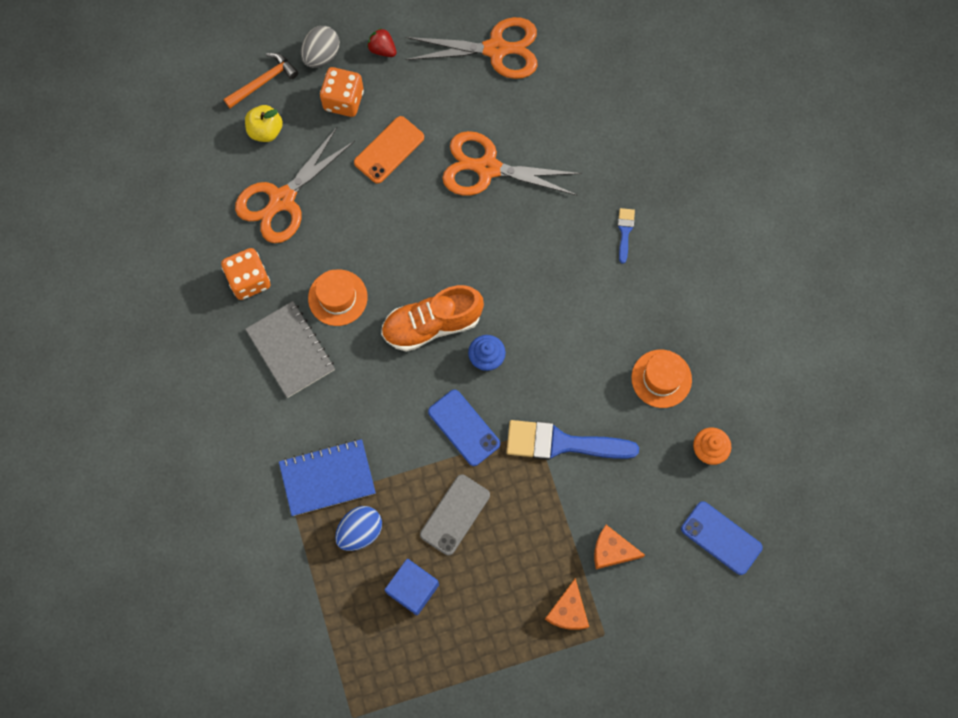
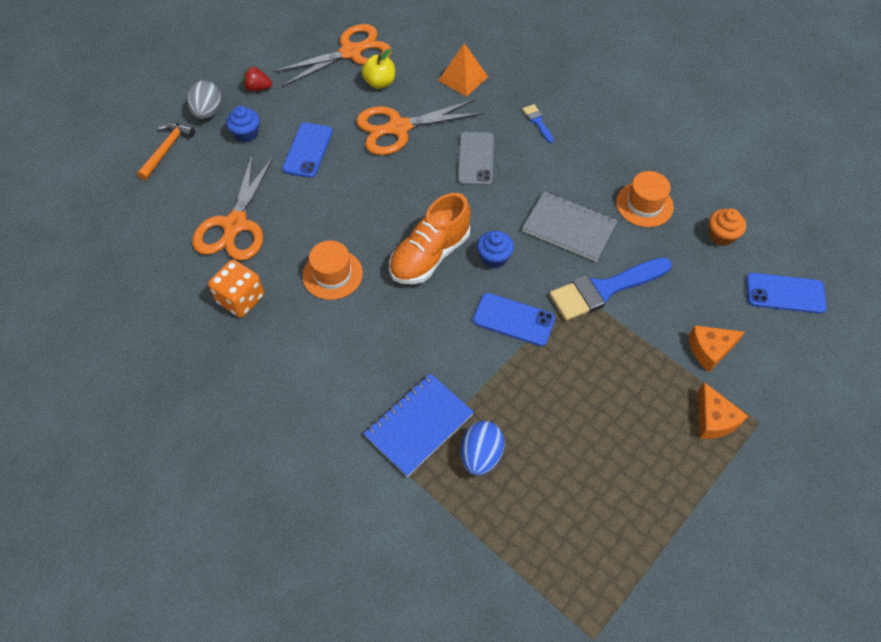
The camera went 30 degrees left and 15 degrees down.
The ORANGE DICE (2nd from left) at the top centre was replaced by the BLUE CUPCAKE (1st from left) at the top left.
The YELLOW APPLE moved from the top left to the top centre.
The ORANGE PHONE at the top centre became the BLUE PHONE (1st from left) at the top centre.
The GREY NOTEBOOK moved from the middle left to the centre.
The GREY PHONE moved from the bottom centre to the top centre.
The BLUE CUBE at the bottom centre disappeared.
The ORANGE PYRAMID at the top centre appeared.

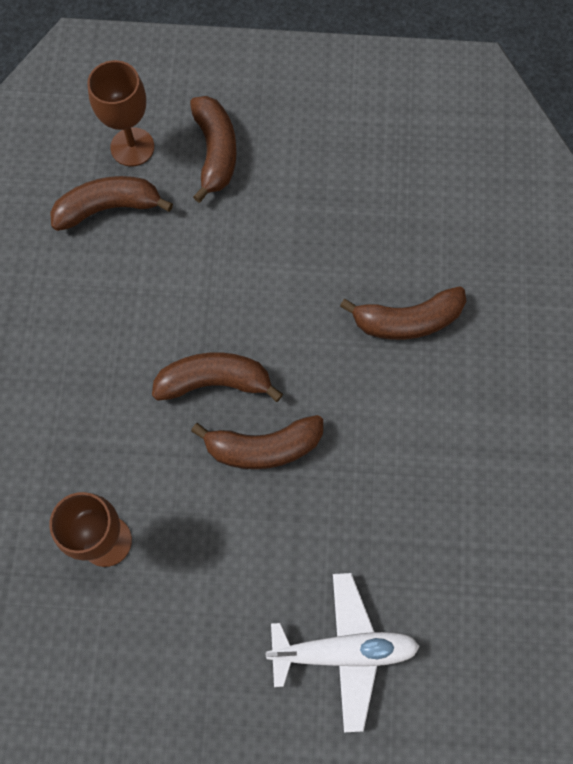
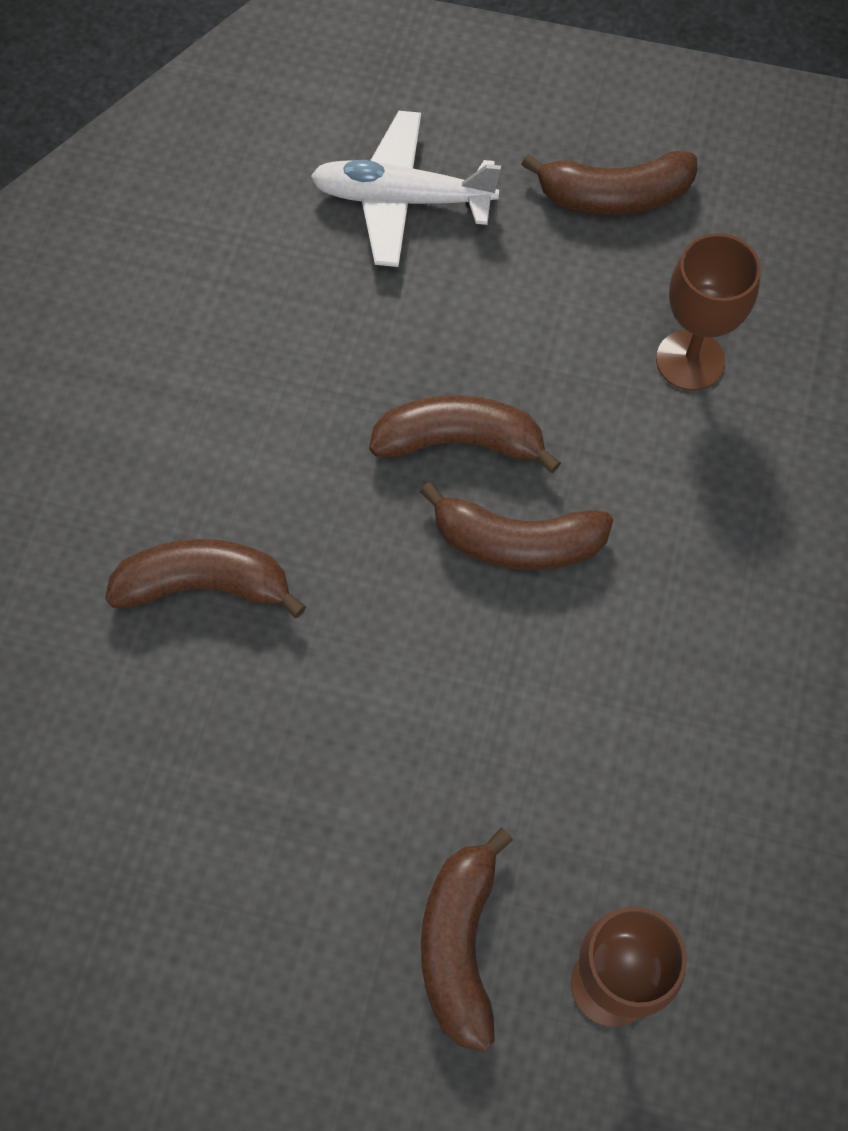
The camera went 170 degrees left and 5 degrees down.
The BROWN BANANA (1st from left in the first image) moved from the top left to the top right.

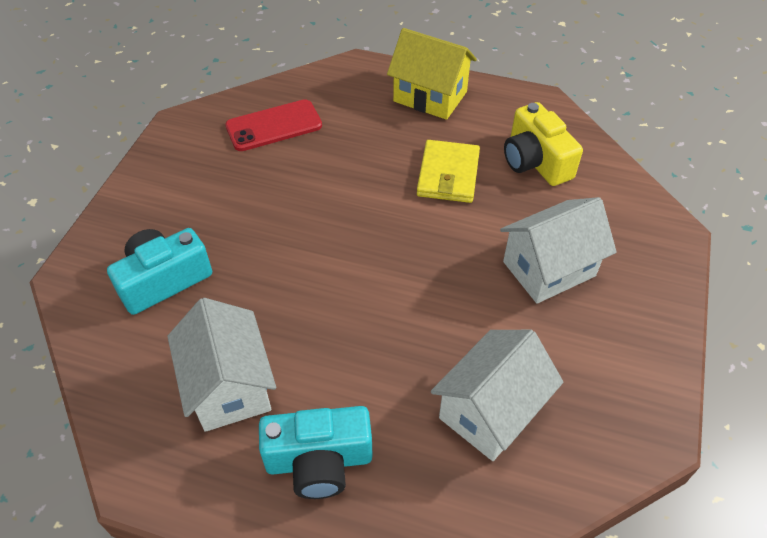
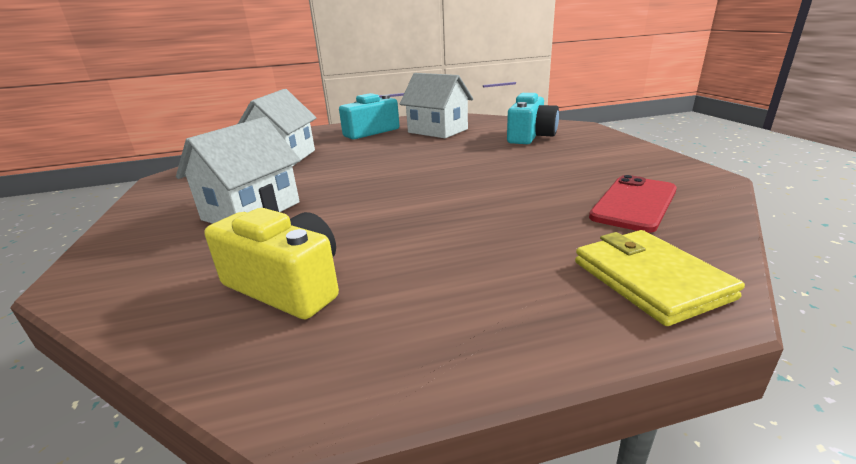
The camera went 150 degrees right and 25 degrees down.
The YELLOW HOUSE at the top centre disappeared.
The YELLOW WALLET moved from the top centre to the middle right.

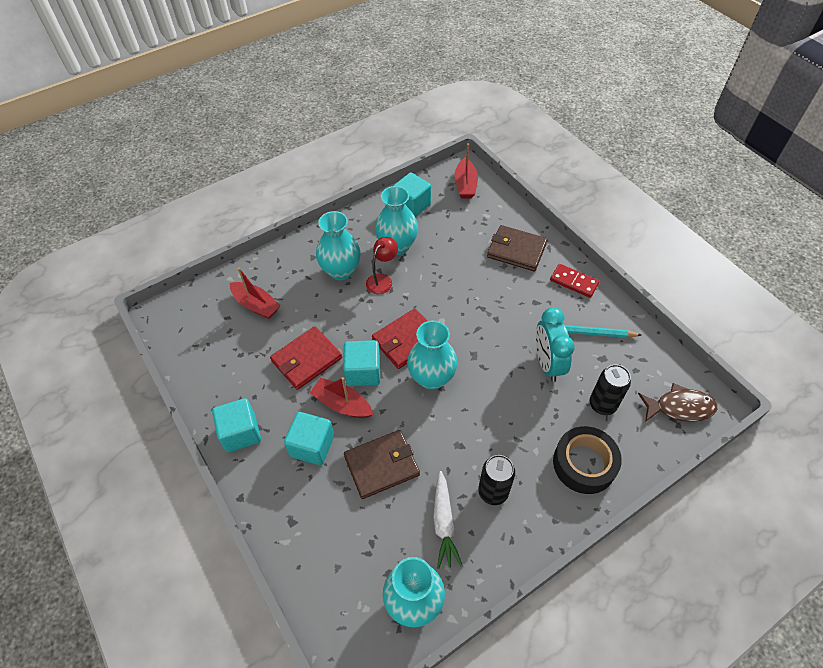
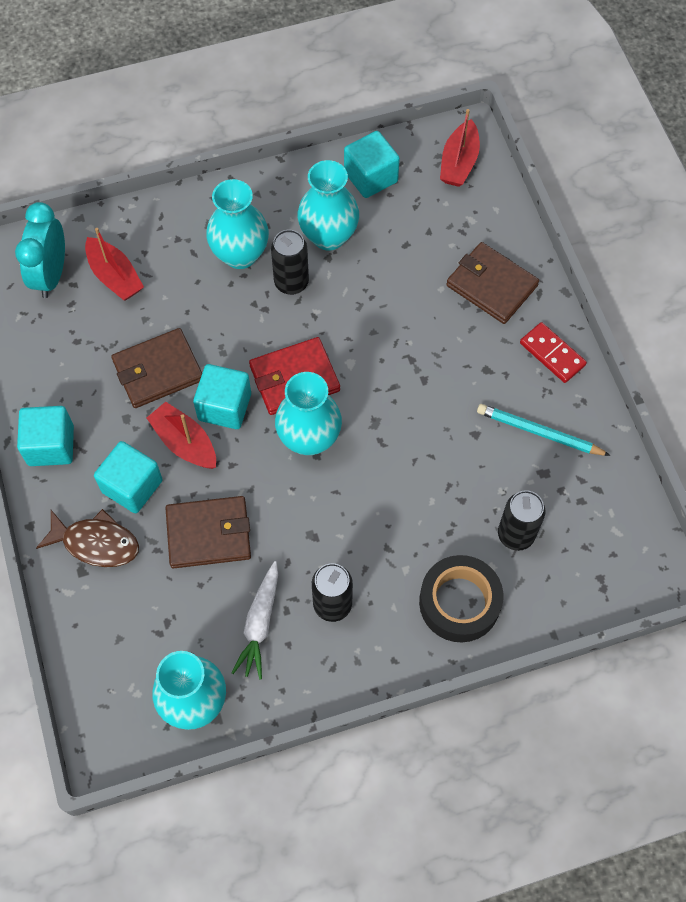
The camera went 15 degrees right and 10 degrees up.
The RED LAMP at the centre was replaced by the BLACK CAN (1st from left) at the top centre.
The TURQUOISE CLOCK moved from the middle right to the top left.
The RED WALLET (1st from left) at the centre became the BROWN WALLET (1st from left) at the middle left.
The BROWN FISH moved from the middle right to the middle left.

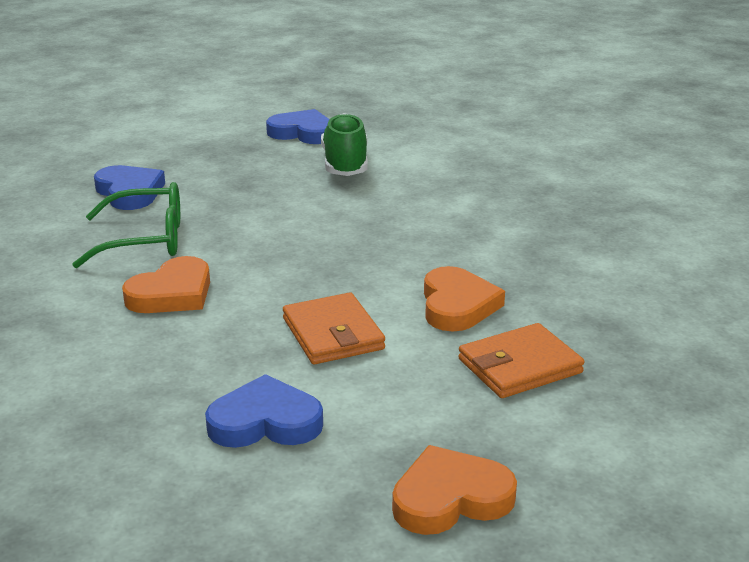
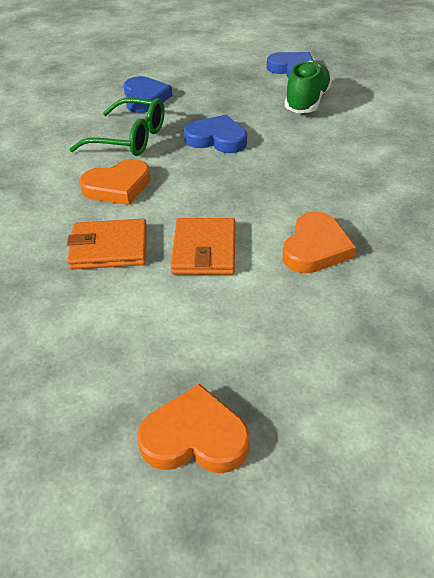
The camera went 25 degrees right and 15 degrees up.
The ORANGE WALLET (2nd from left in the first image) moved from the middle right to the middle left.
The BLUE HEART (2nd from left) moved from the bottom centre to the top centre.

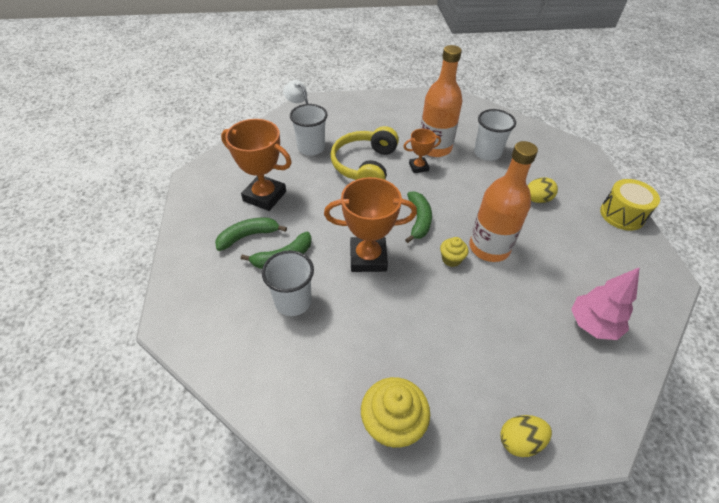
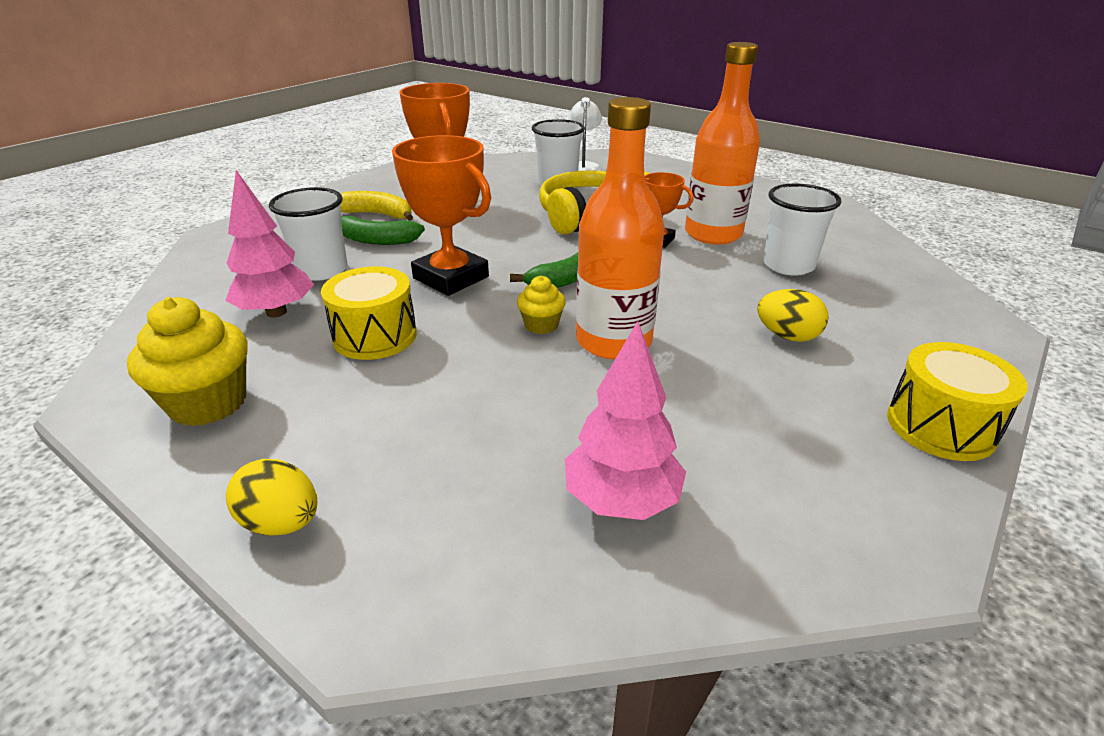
The camera went 45 degrees right and 15 degrees down.
The GREEN BANANA (1st from left) at the centre became the YELLOW BANANA at the top centre.
The PINK TREE (1st from left) at the top left appeared.
The YELLOW DRUM (1st from left) at the centre appeared.

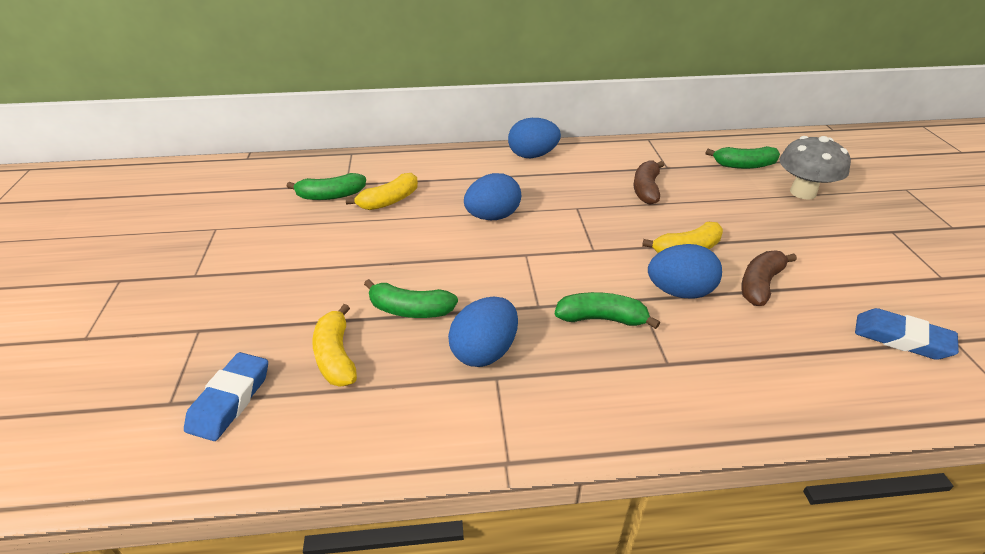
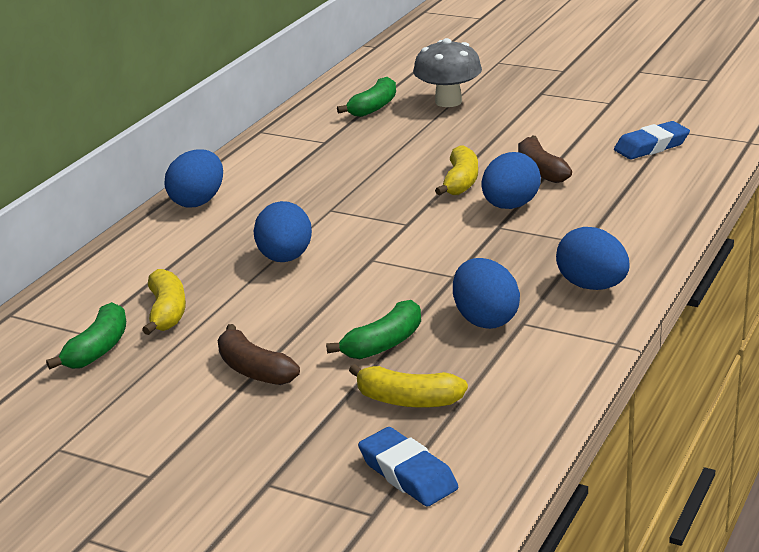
The camera went 55 degrees left and 10 degrees down.
The BROWN BANANA (1st from left) moved from the top centre to the centre.
The GREEN BANANA (3rd from left) at the centre disappeared.
The BLUE EGG (5th from left) at the middle right appeared.

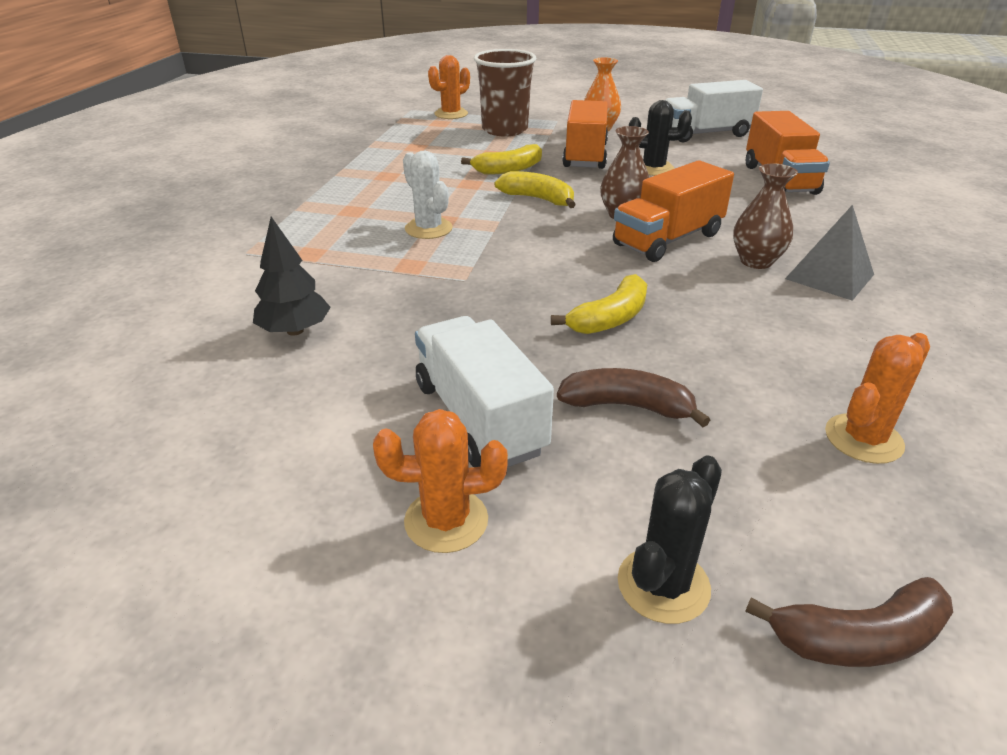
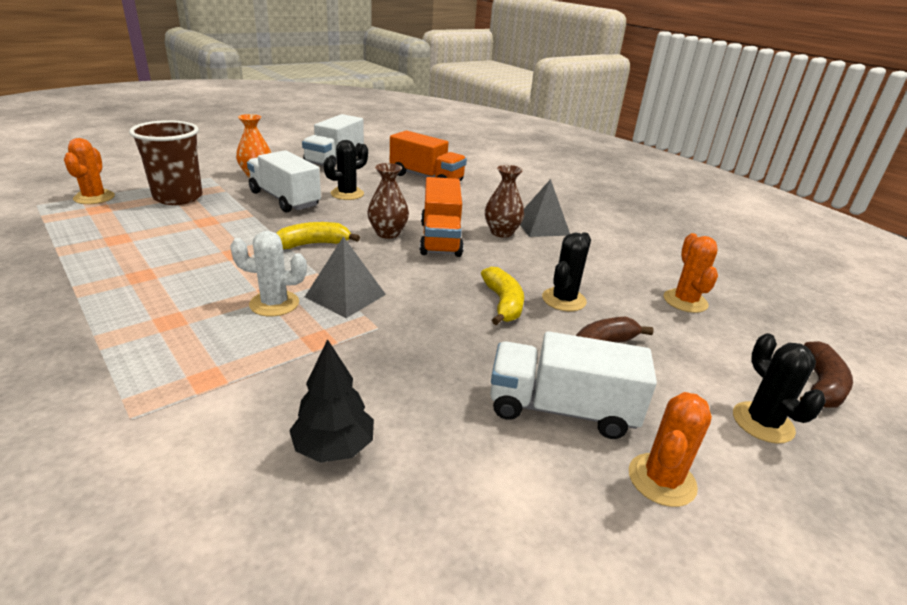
The camera went 55 degrees left and 5 degrees down.
The ORANGE TRUCK (1st from left) at the top centre became the WHITE TRUCK (1st from left) at the top left.
The YELLOW BANANA (1st from left) at the top centre disappeared.
The BLACK CACTUS (2nd from left) at the centre appeared.
The GREY PYRAMID (1st from left) at the centre appeared.

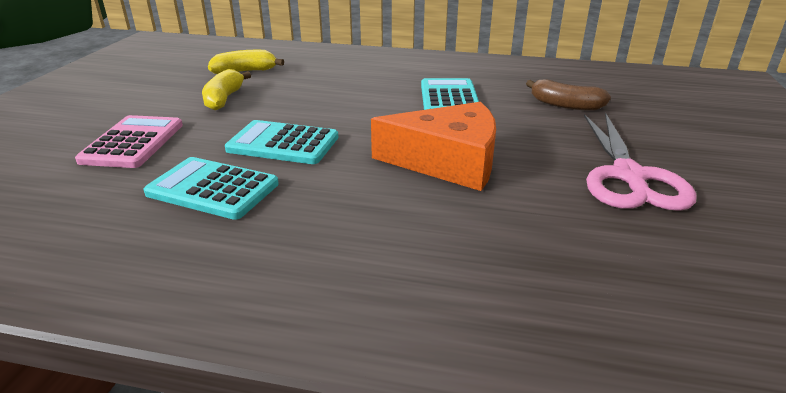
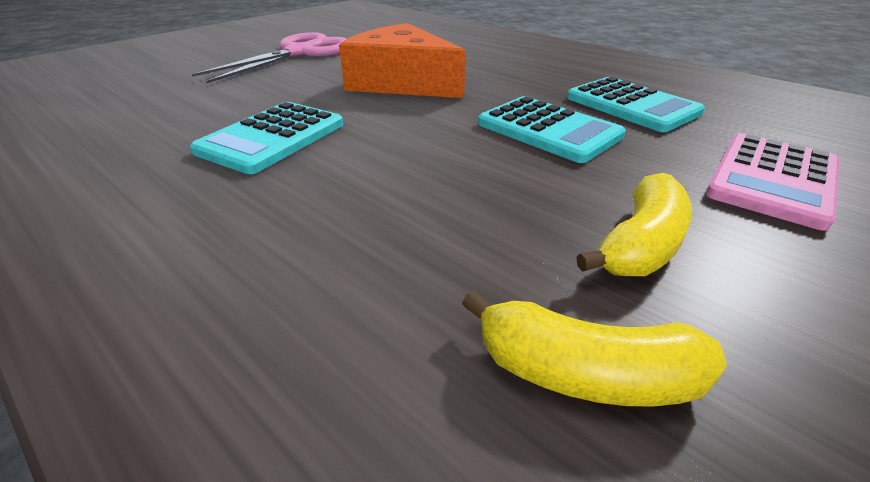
The camera went 150 degrees left and 5 degrees up.
The BROWN BANANA at the top right disappeared.

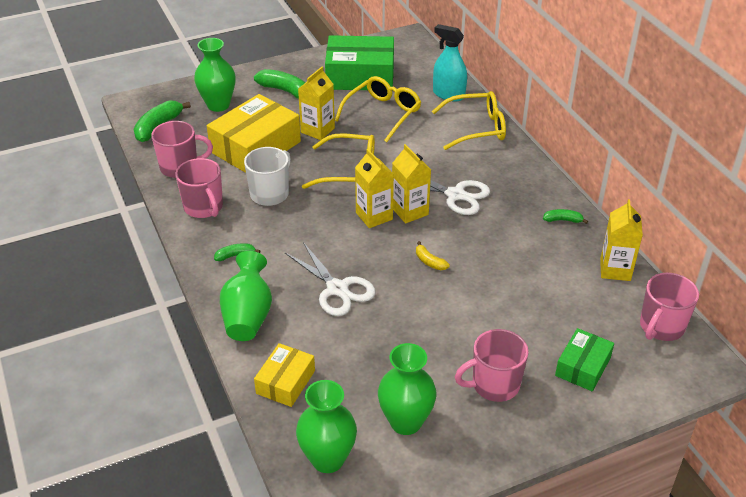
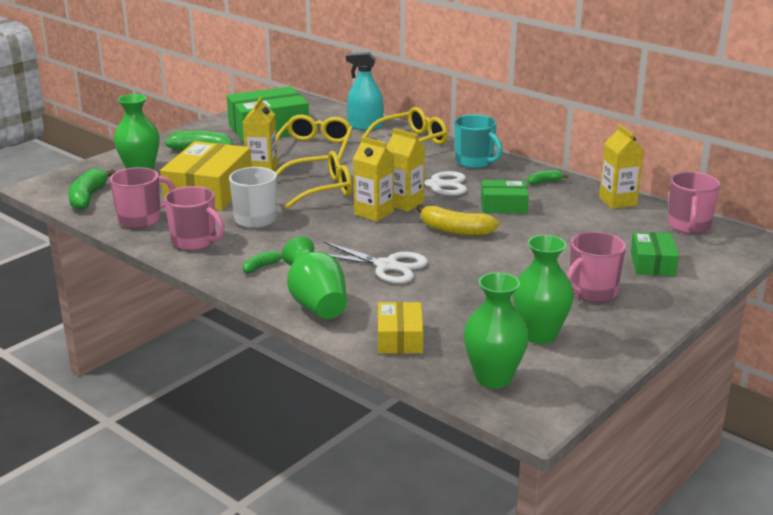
The camera went 25 degrees left and 15 degrees down.
The YELLOW BANANA at the centre changed to 1.86 times the size.
The TURQUOISE MUG at the top centre appeared.
The GREEN BOX (2nd from left) at the centre appeared.

